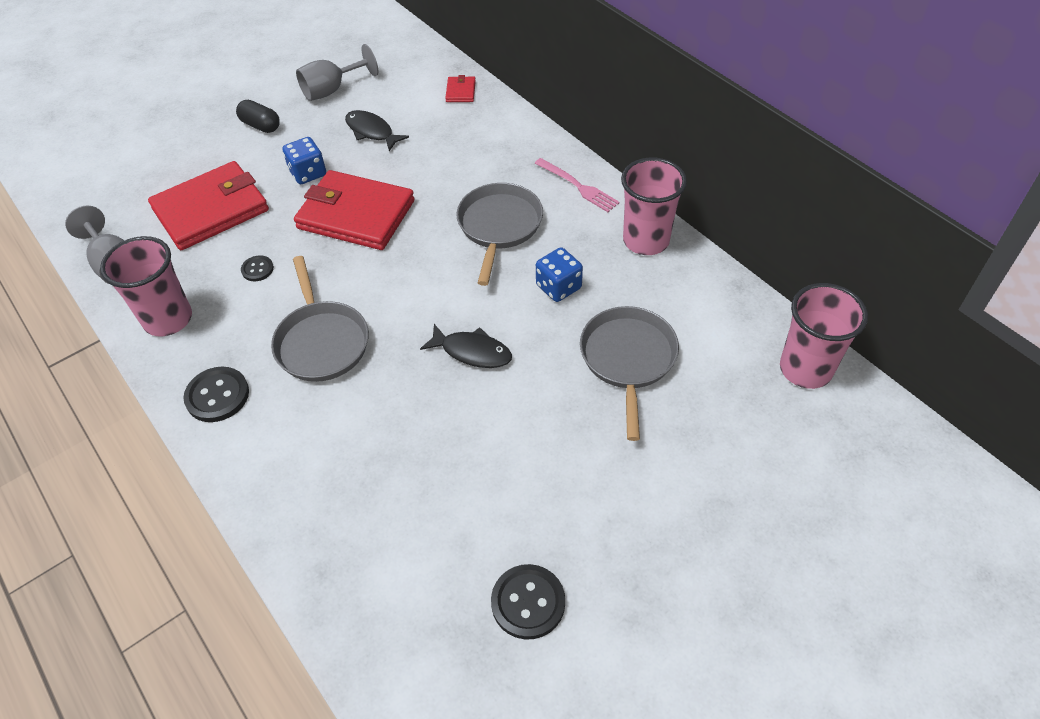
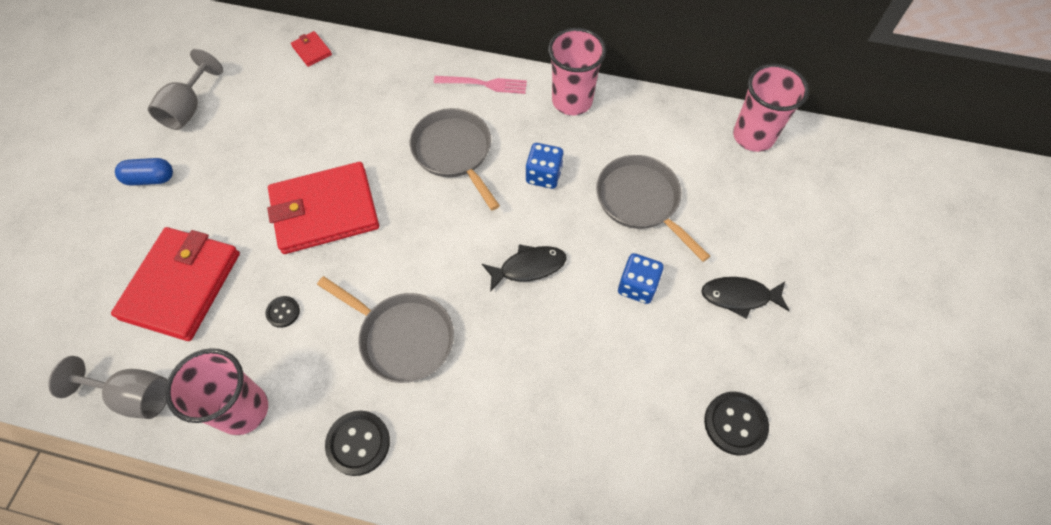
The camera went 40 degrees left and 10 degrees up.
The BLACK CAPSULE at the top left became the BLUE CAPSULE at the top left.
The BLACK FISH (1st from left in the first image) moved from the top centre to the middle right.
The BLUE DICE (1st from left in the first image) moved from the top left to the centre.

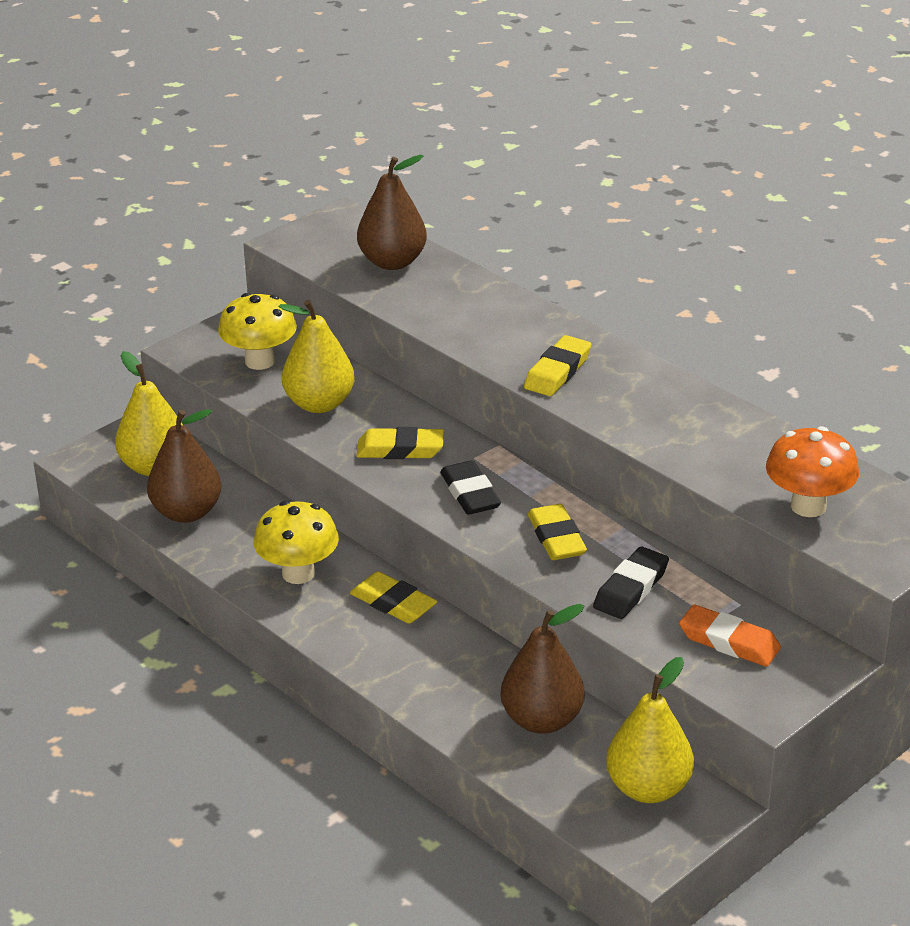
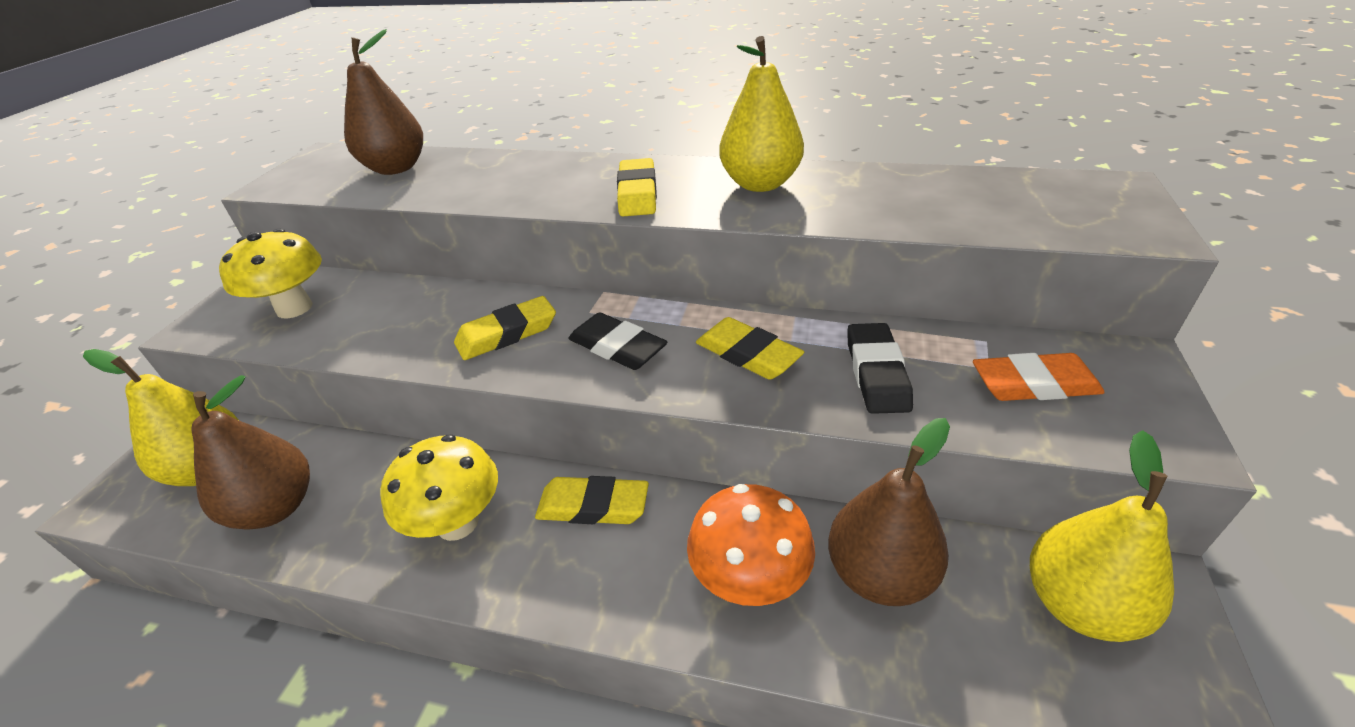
The camera went 30 degrees left and 5 degrees up.
The YELLOW PEAR (2nd from left) moved from the centre to the top centre.
The ORANGE MUSHROOM moved from the middle right to the bottom centre.

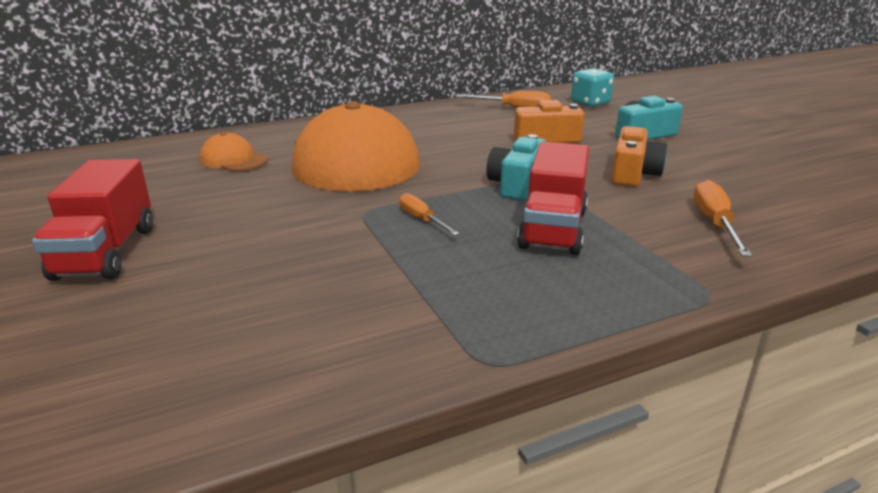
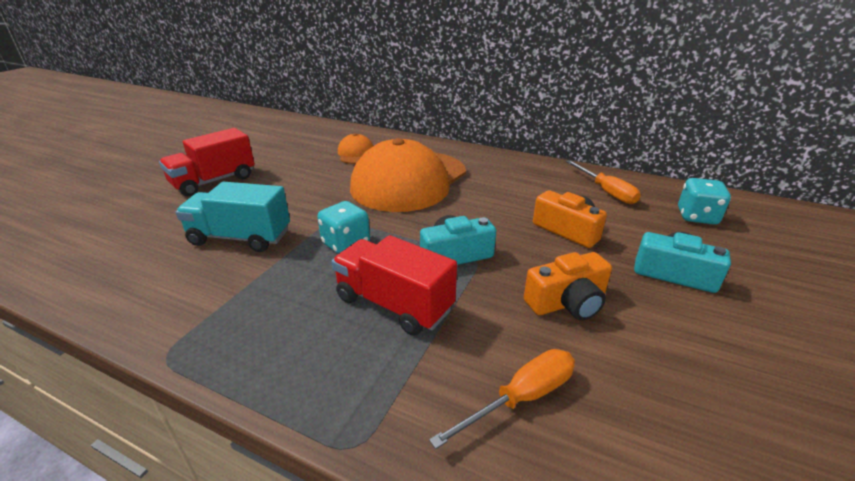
The camera went 50 degrees right and 5 degrees up.
The RED TRUCK (2nd from left) at the centre turned 60 degrees clockwise.
The ORANGE SCREWDRIVER (1st from left) at the centre was replaced by the TURQUOISE DICE (1st from left) at the centre.
The TURQUOISE TRUCK at the middle left appeared.

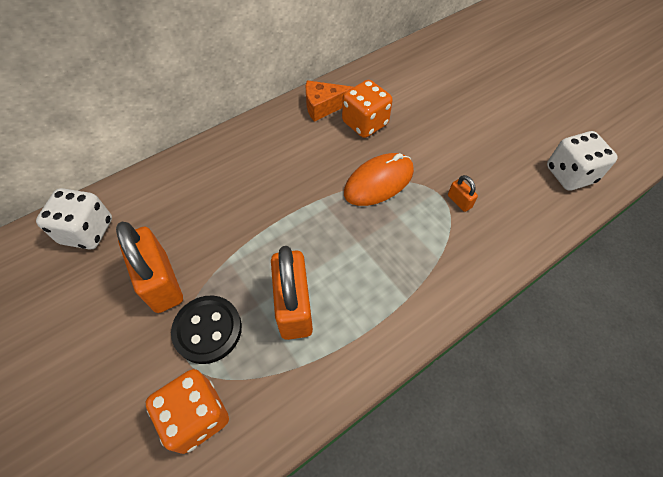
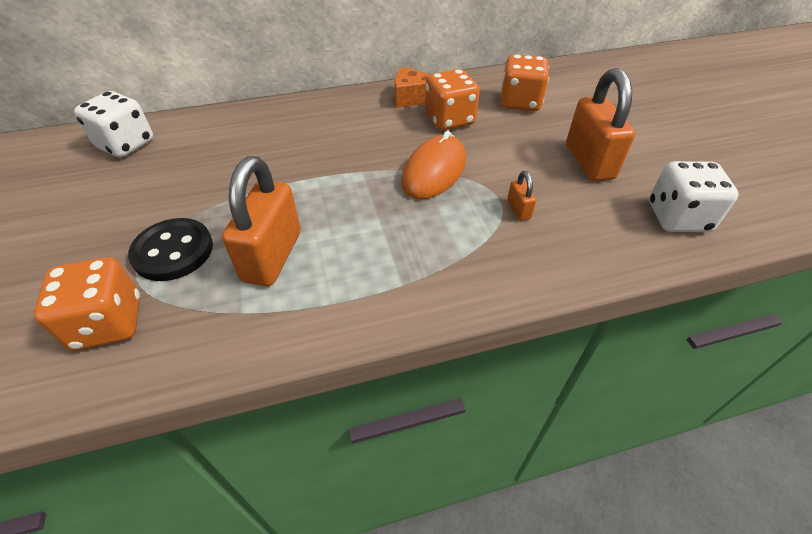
The camera went 20 degrees right and 10 degrees down.
The ORANGE MOUSE at the centre turned 45 degrees counterclockwise.
The ORANGE PADLOCK (1st from left in the first image) moved from the middle left to the top right.
The ORANGE DICE (3rd from left) at the top centre appeared.

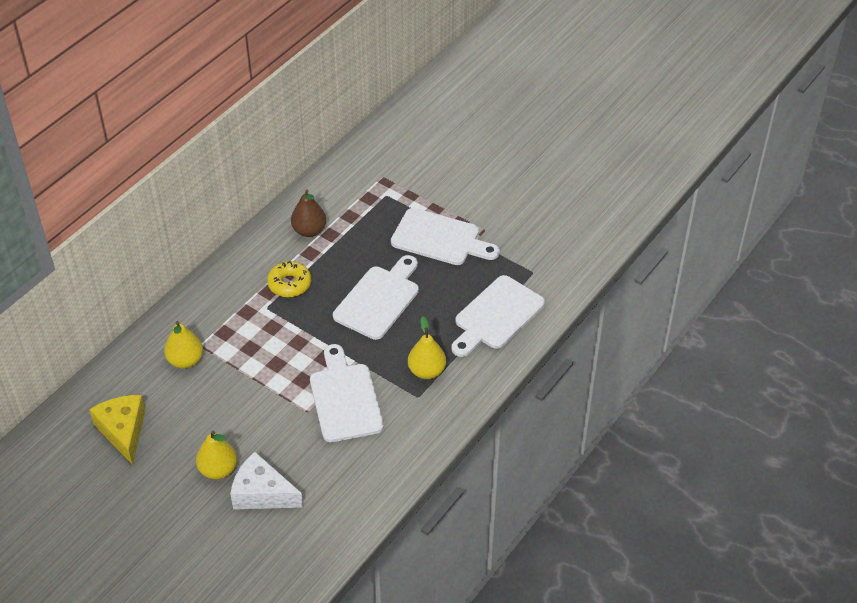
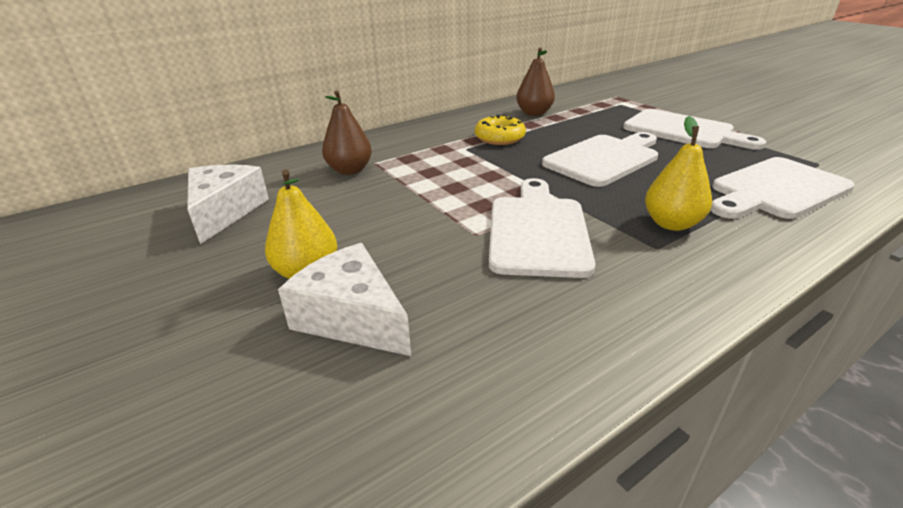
The camera went 20 degrees right and 15 degrees down.
The YELLOW PEAR (1st from left) at the middle left became the BROWN PEAR (1st from left) at the top centre.
The YELLOW CHEESE at the bottom left became the WHITE CHEESE (1st from left) at the middle left.

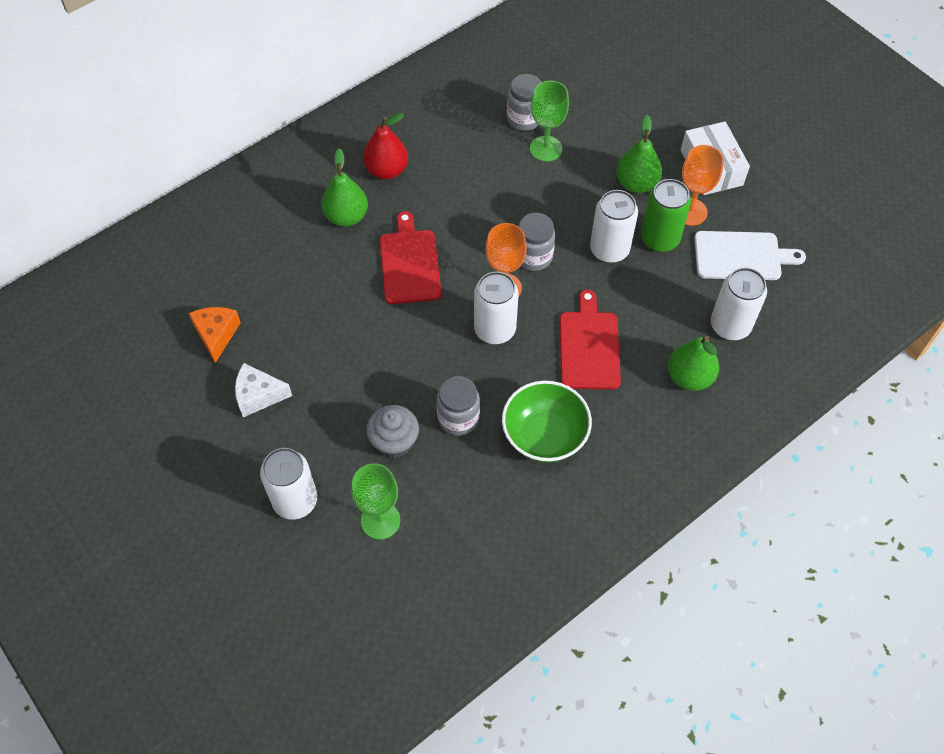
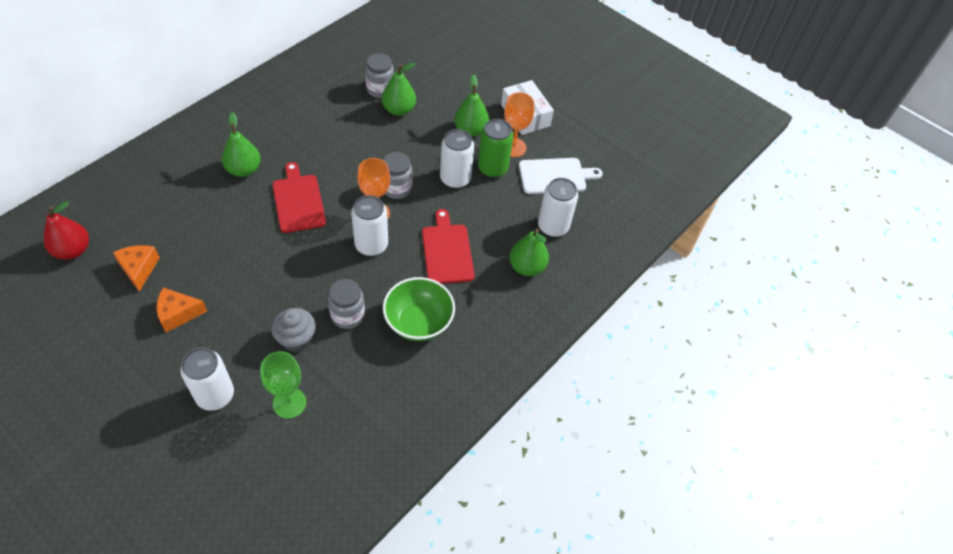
The camera went 15 degrees left and 5 degrees down.
The GREEN GOBLET (2nd from left) at the top centre was replaced by the GREEN PEAR (2nd from left) at the top centre.
The RED PEAR moved from the top centre to the middle left.
The WHITE CHEESE at the middle left became the ORANGE CHEESE (2nd from left) at the middle left.

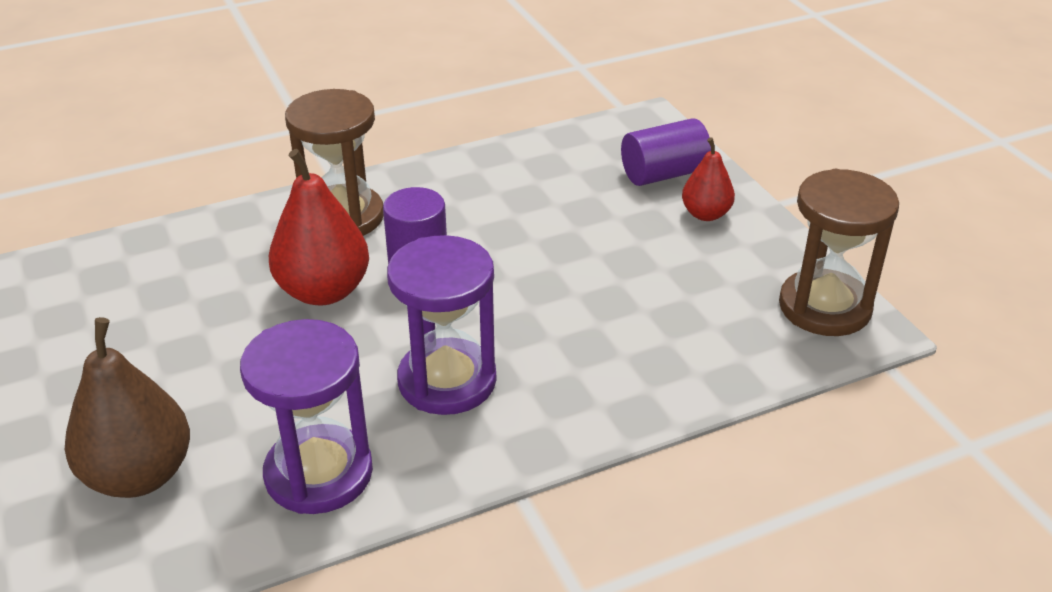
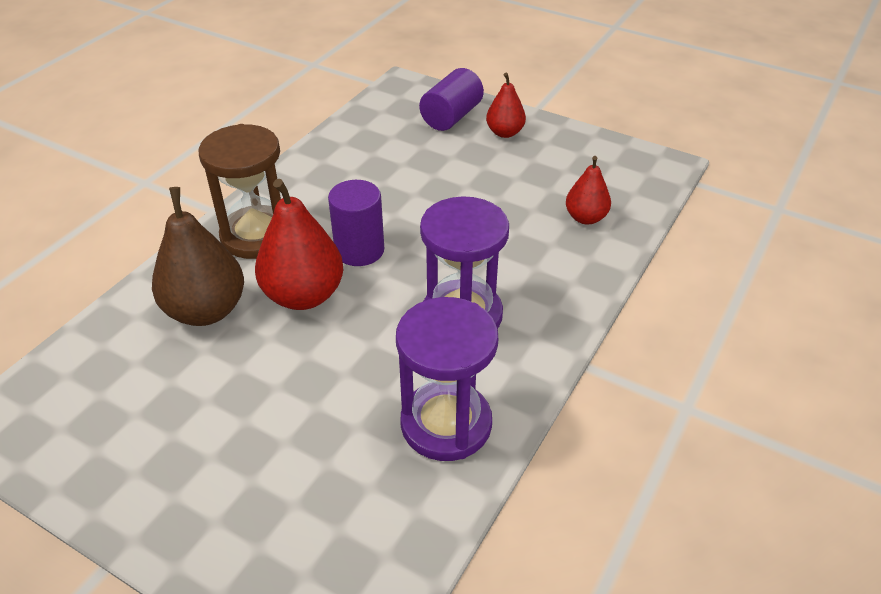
The camera went 35 degrees left and 5 degrees up.
The BROWN HOURGLASS (2nd from left) at the middle right disappeared.
The BROWN PEAR moved from the bottom left to the middle left.
The RED PEAR (3rd from left) at the top right appeared.

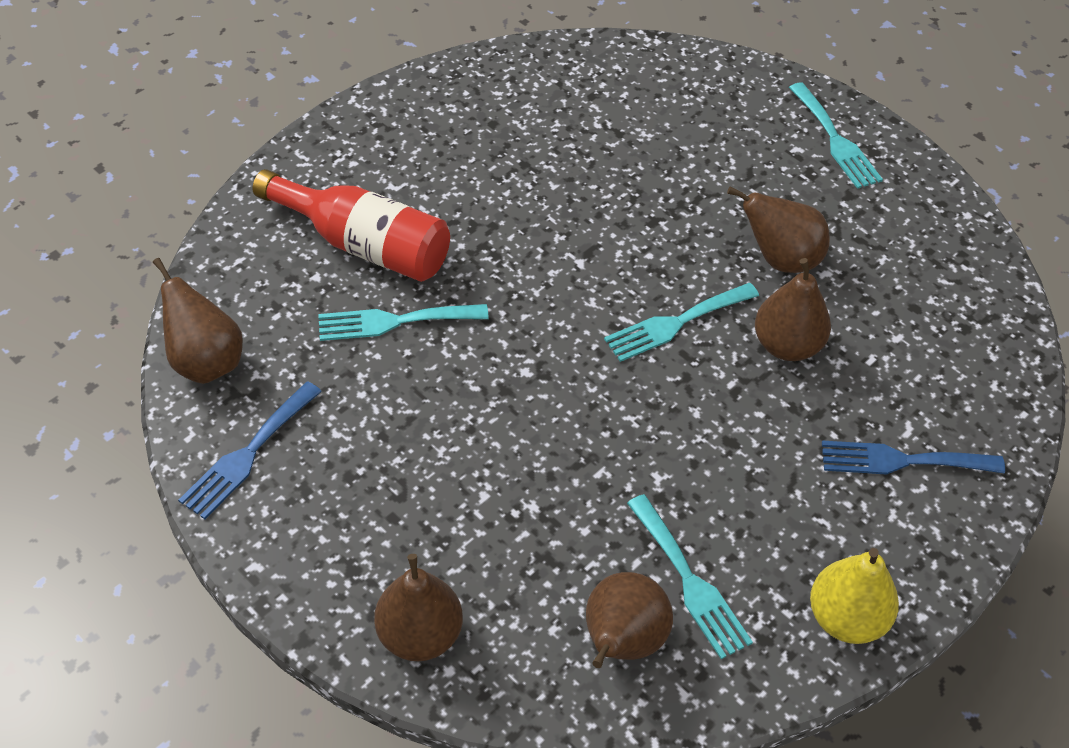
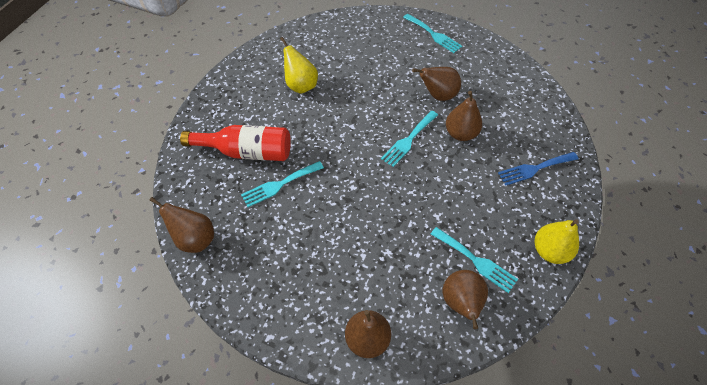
The camera went 20 degrees left and 5 degrees up.
The BLUE FORK (1st from left) at the middle left disappeared.
The YELLOW PEAR (1st from left) at the top centre appeared.

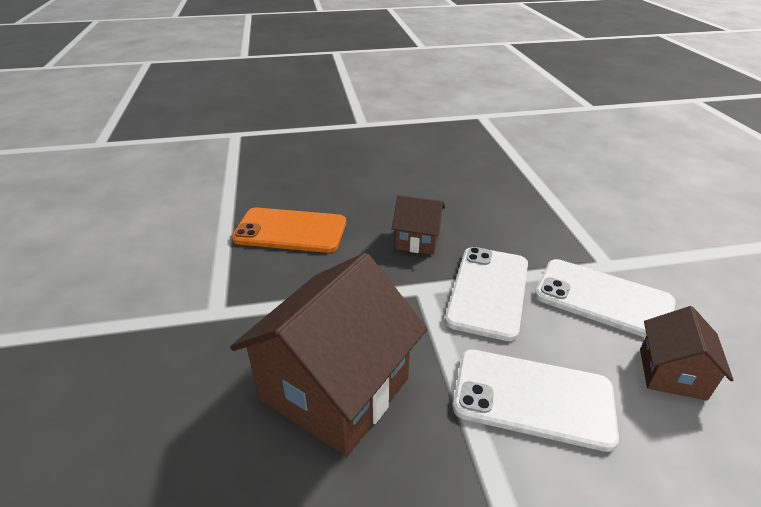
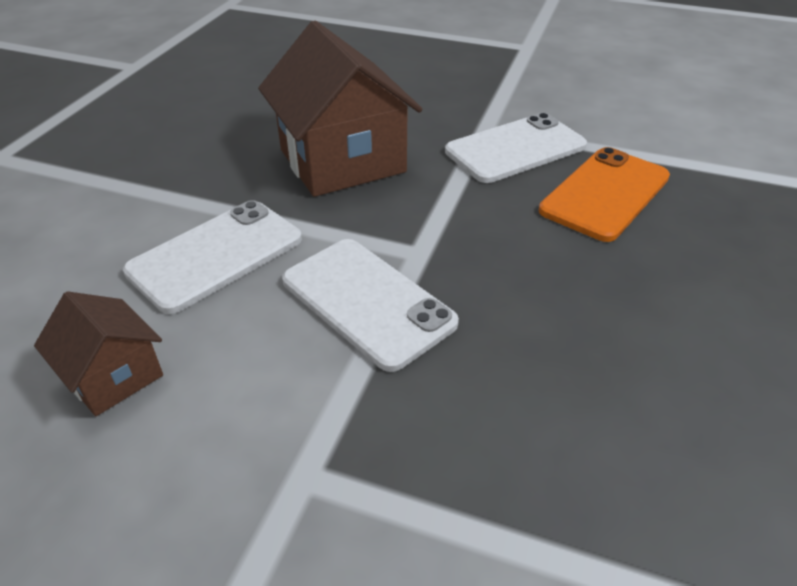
The camera went 120 degrees right and 5 degrees up.
The BROWN HOUSE (2nd from left) at the centre disappeared.
The WHITE PHONE (3rd from left) moved from the middle right to the top centre.

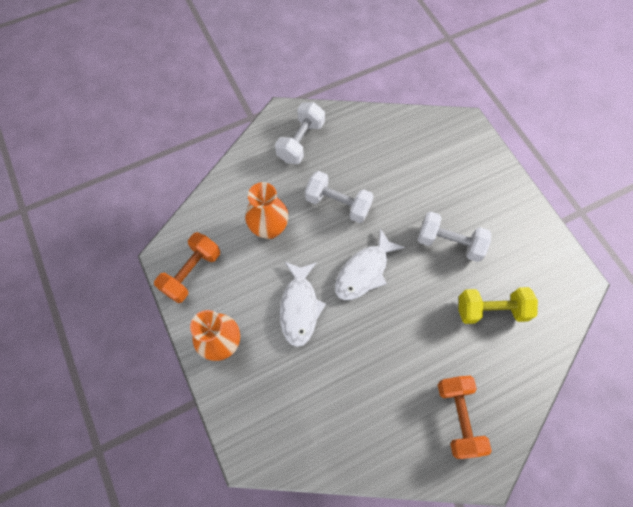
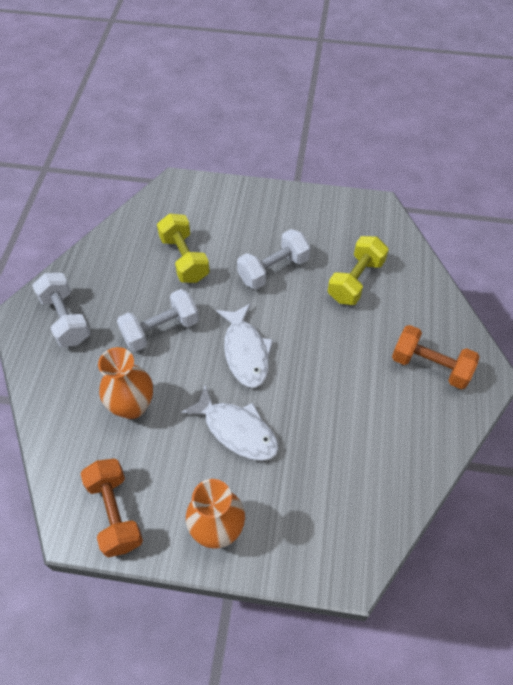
The camera went 55 degrees left and 10 degrees down.
The YELLOW DUMBBELL (1st from left) at the centre appeared.

